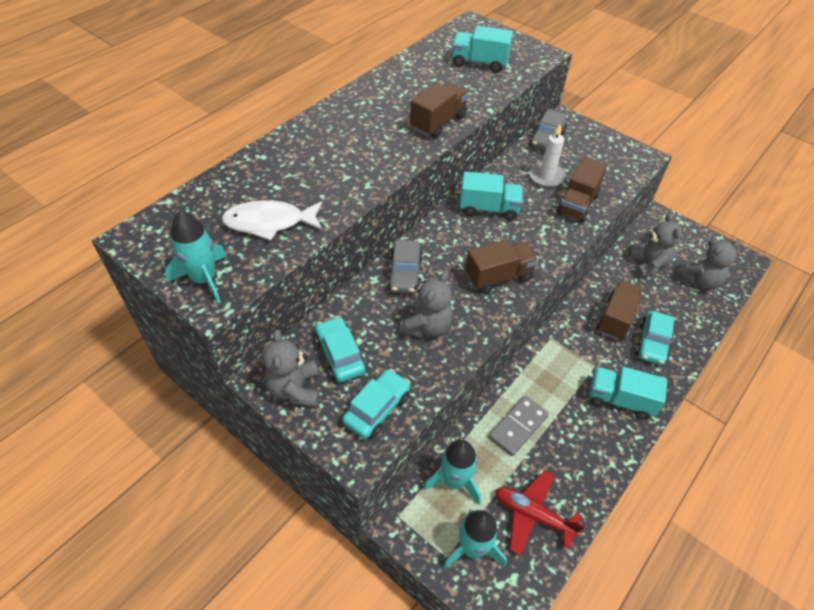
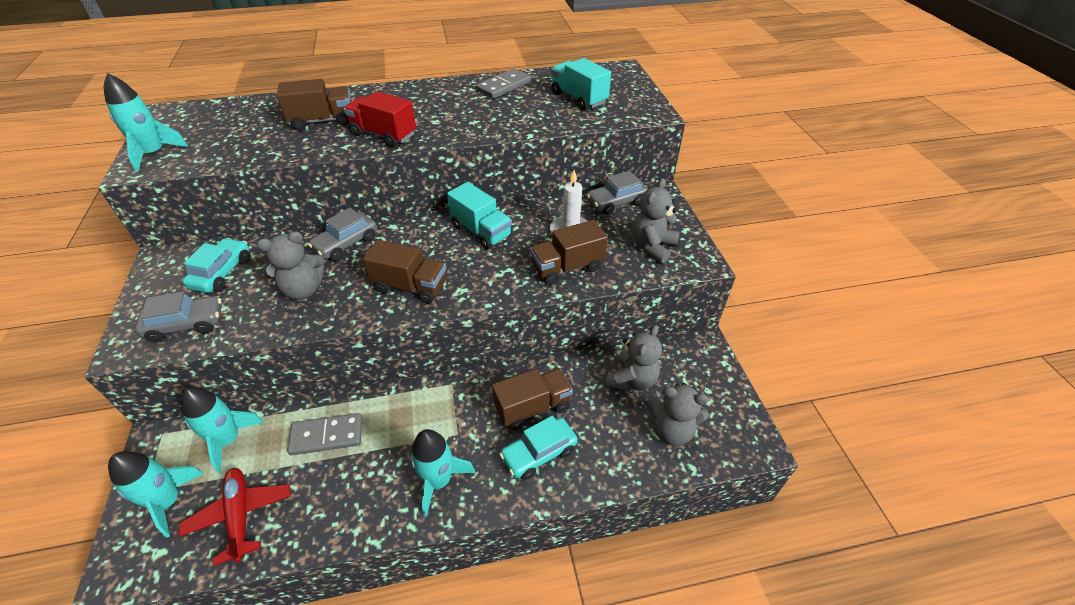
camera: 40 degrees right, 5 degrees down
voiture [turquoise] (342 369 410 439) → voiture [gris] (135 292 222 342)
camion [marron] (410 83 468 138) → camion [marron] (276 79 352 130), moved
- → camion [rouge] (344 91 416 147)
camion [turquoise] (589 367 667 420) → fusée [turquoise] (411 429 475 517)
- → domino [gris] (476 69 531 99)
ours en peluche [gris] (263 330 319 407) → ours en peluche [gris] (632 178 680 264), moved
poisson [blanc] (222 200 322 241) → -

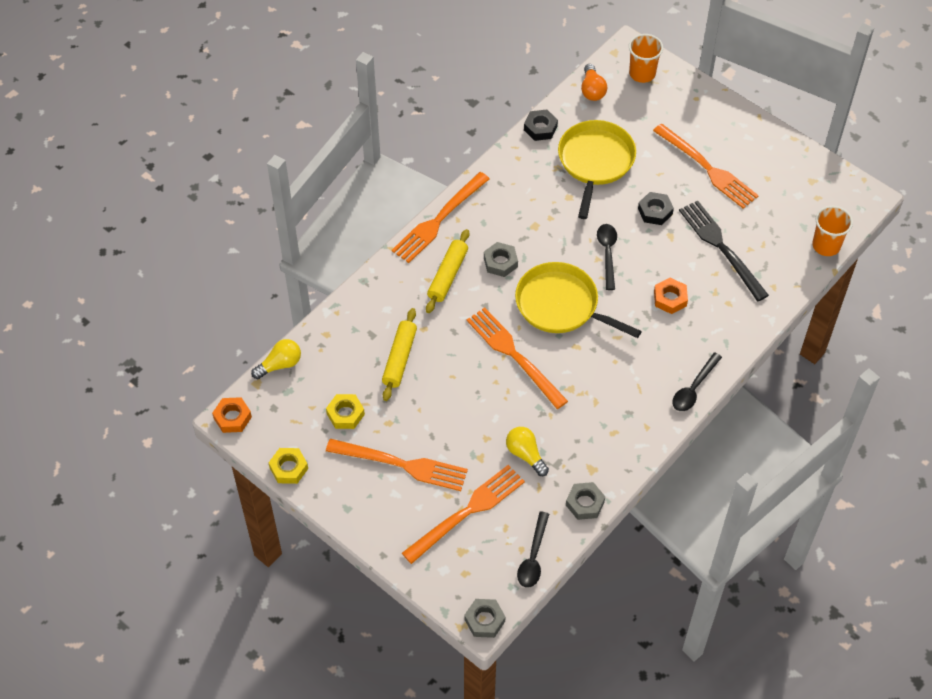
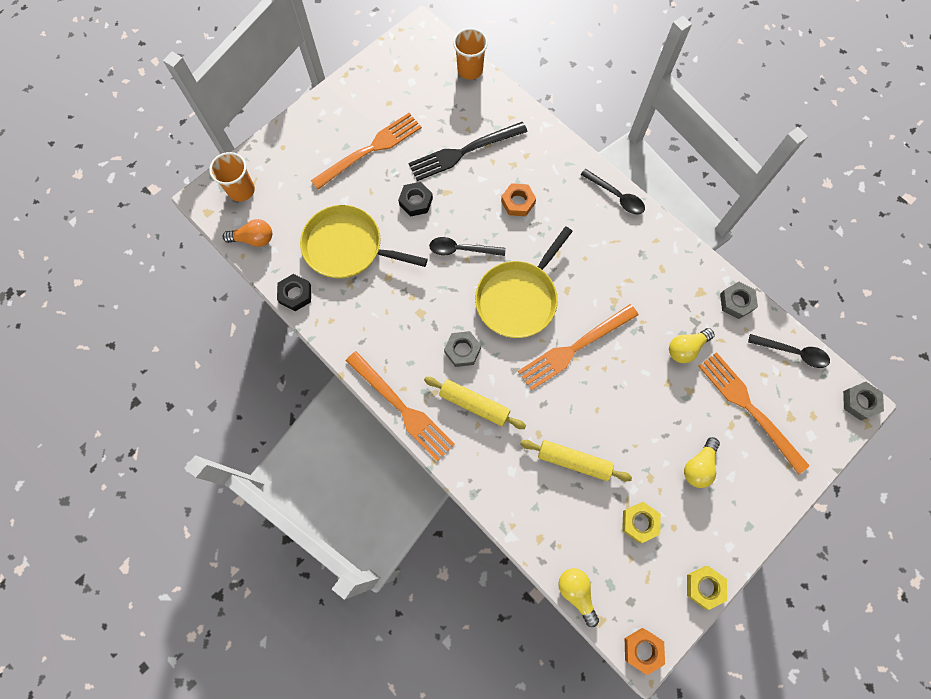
camera: 85 degrees left, 15 degrees up
fourchette [orange] (326 438 468 491) → ampoule [jaune] (684 437 720 488)

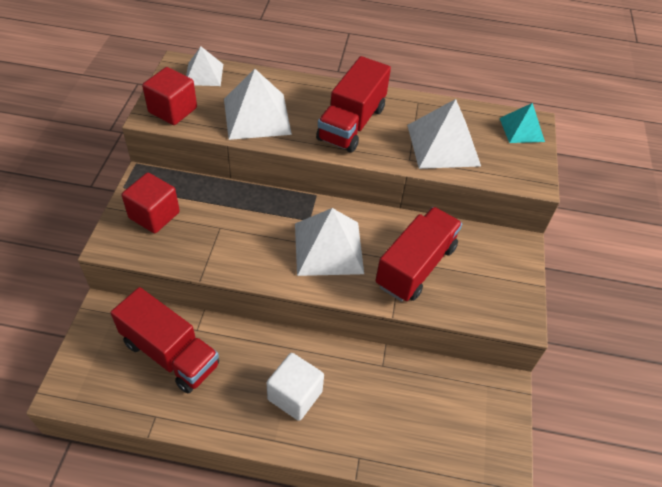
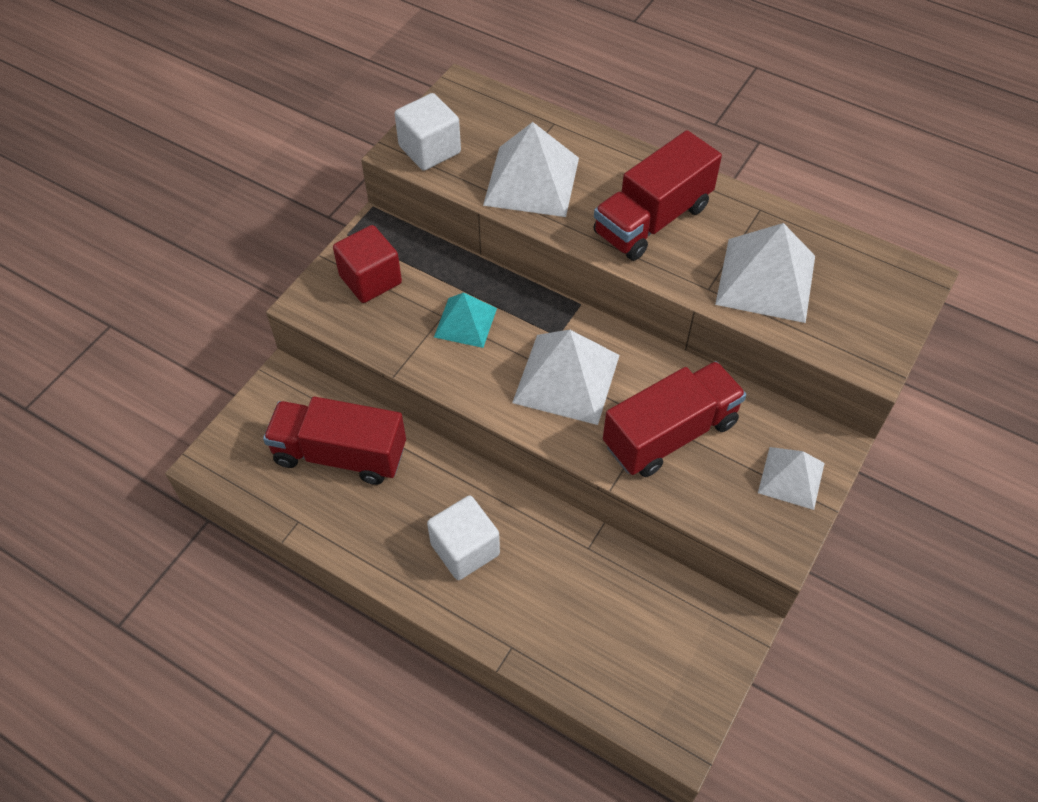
camera: 25 degrees right, 5 degrees up
camion [rouge] (111 287 219 393) → camion [rouge] (263 397 406 485), 135 degrees clockwise
cube [rouge] (142 67 197 125) → cube [blanc] (395 93 461 171)
pyramide [turquoise] (499 103 545 143) → pyramide [turquoise] (434 292 497 348), moved
pyramide [blanc] (186 46 223 86) → pyramide [blanc] (758 447 825 510), moved

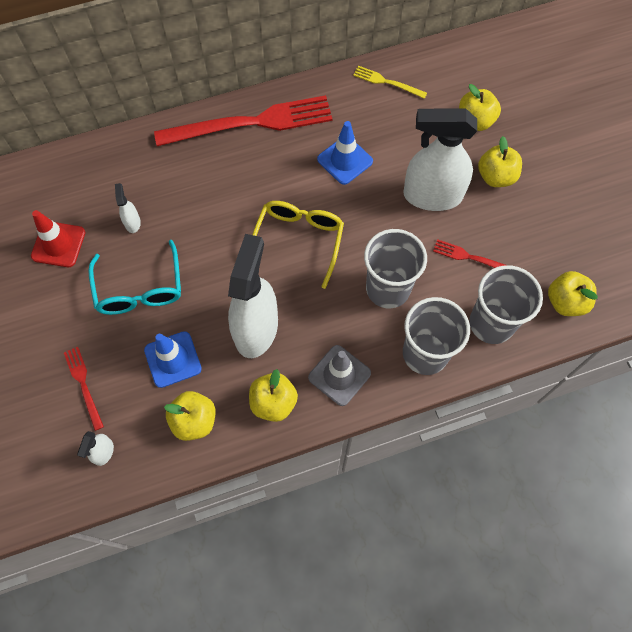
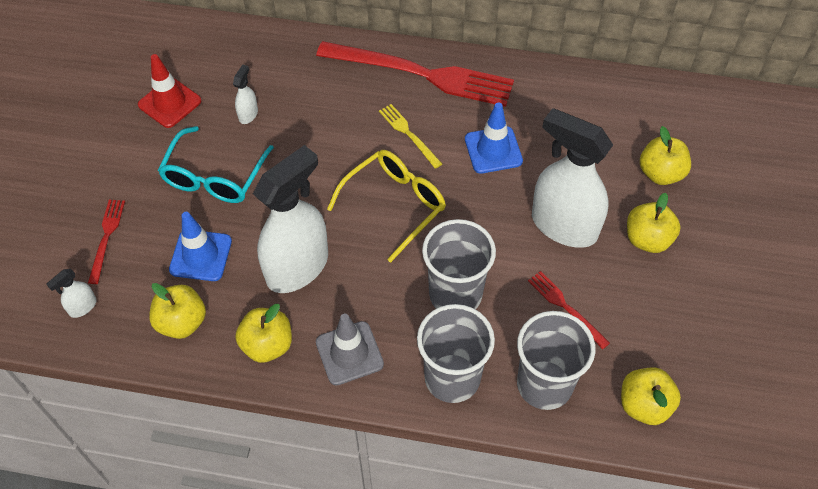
camera: 30 degrees right, 10 degrees down
fourchette [jaune] (353 66 427 99) → fourchette [jaune] (379 104 442 169), moved

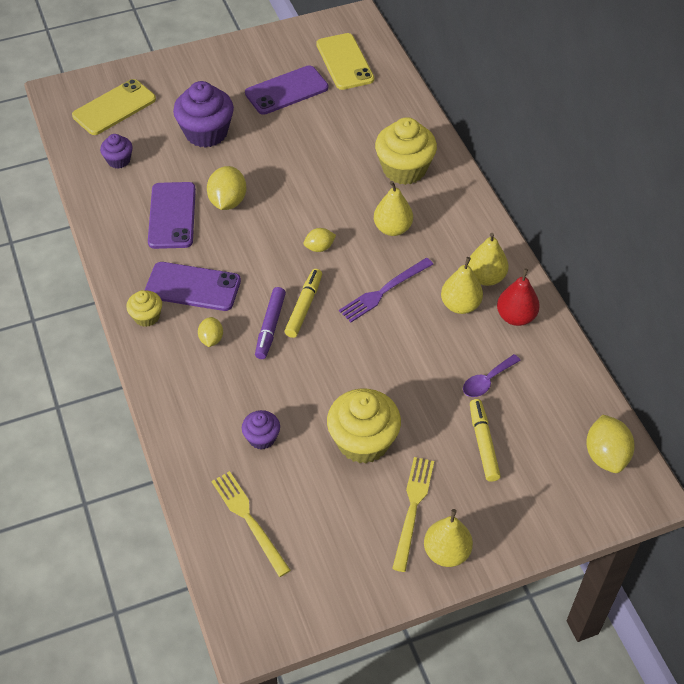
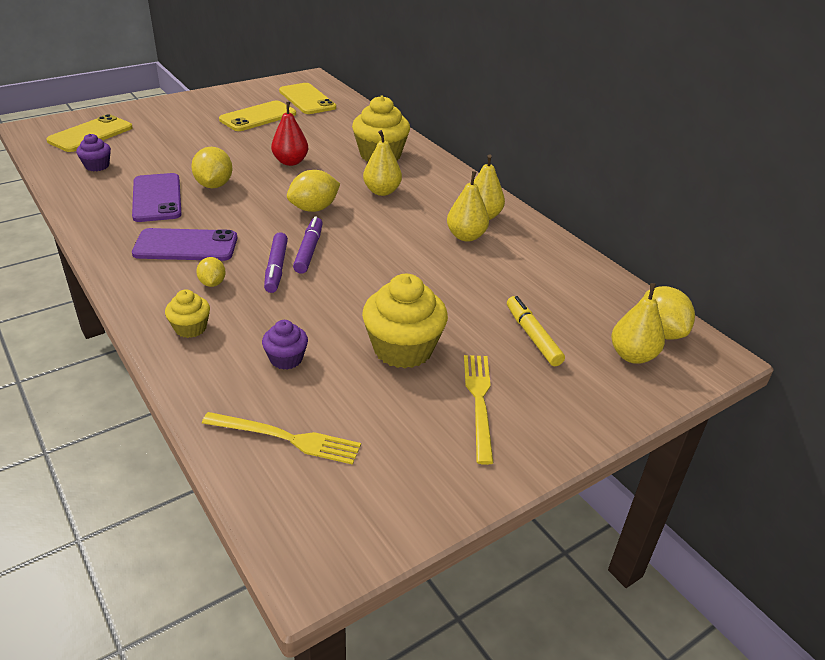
camera: 15 degrees left, 15 degrees down
muffin [jaune] (126 290 162 327) → muffin [jaune] (165 289 210 338), moved
fourchette [jaune] (212 471 291 577) → fourchette [jaune] (202 412 361 465), 150 degrees clockwise
téléphone [violet] (245 65 328 115) → téléphone [jaune] (219 100 296 131)
poire [rouge] (497 268 540 326) → poire [rouge] (271 102 308 166), moved
citron [jaune] (304 228 336 252) → citron [jaune] (287 170 340 212), x1.70
feutre [jaune] (285 269 322 338) → feutre [violet] (293 216 323 274)
poire [jaune] (424 509 473 567) → poire [jaune] (611 283 665 364), moved
muffin [violet] (173 81 234 148) → -
fourchette [violet] (339 258 433 322) → -
cuillère [violet] (463 354 521 397) → -

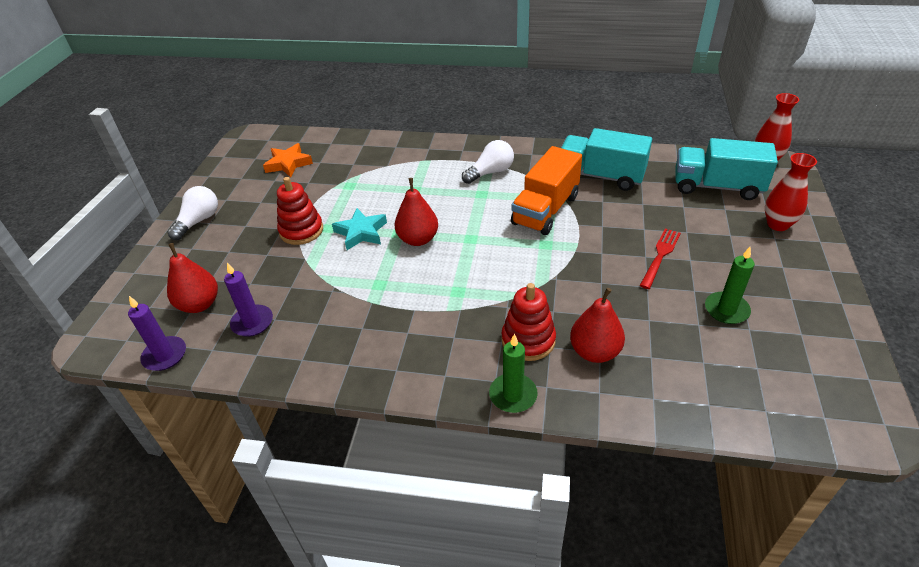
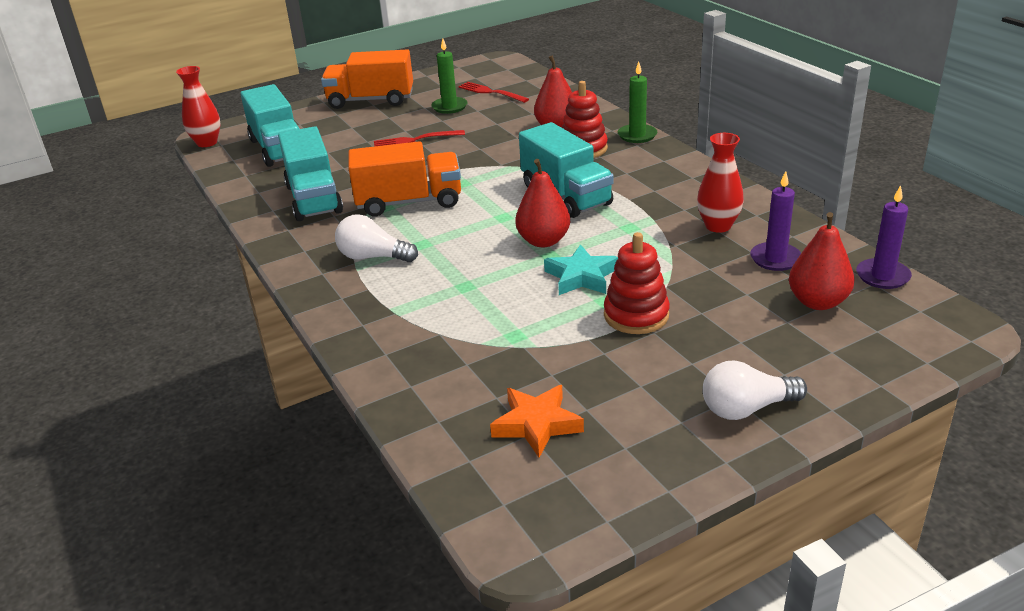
camera: 130 degrees left, 10 degrees down
- → camion [orange] (321 49 413 109)
- → fourchette [rouge] (458 82 529 103)
- → camion [turquoise] (519 122 614 218)
vase [rouge] (765 153 817 231) → vase [rouge] (697 133 744 233), moved

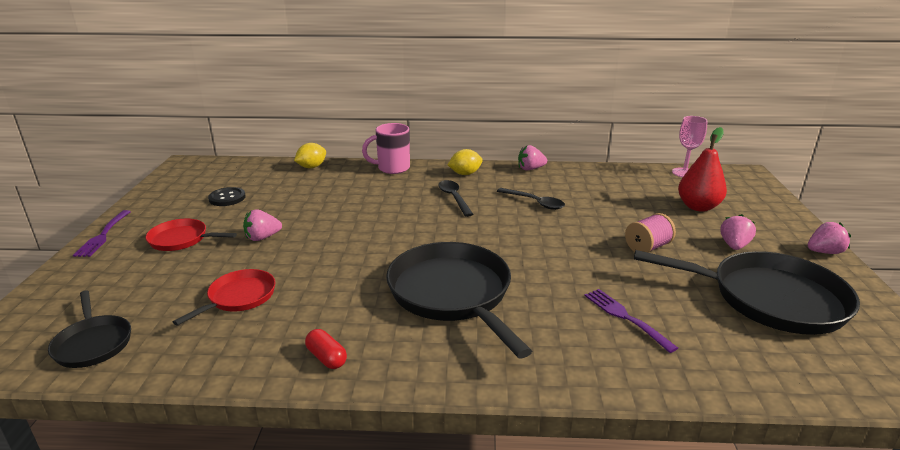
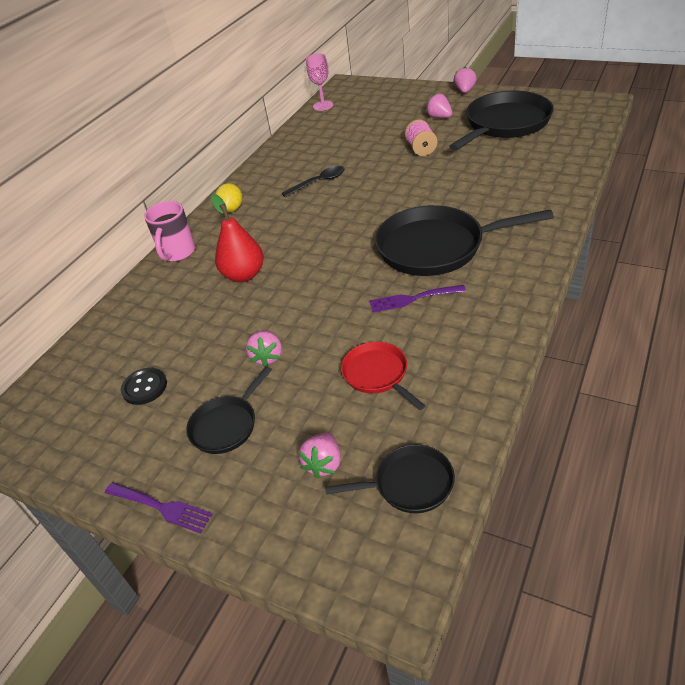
camera: 60 degrees left, 15 degrees up
poêle [rouge] (146 219 237 251) → poêle [noir] (186 367 272 454)
poire [rouge] (678 127 727 212) → poire [rouge] (211 194 264 282), moved
fraise [rose] (518 145 547 170) → fraise [rose] (298 433 341 479), moved
fourchette [violet] (584 289 678 353) → fourchette [violet] (370 285 466 313), moved
citron [jaune] (294 143 326 168) → -
gélule [rouge] (305 329 347 369) → -
cuillère [noir] (438 180 474 217) → -

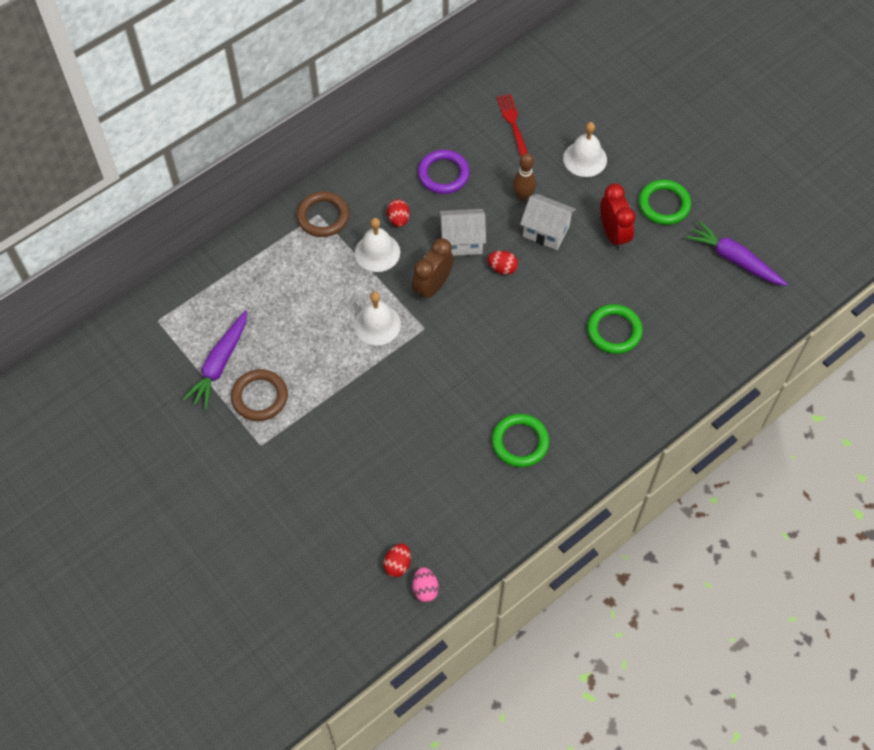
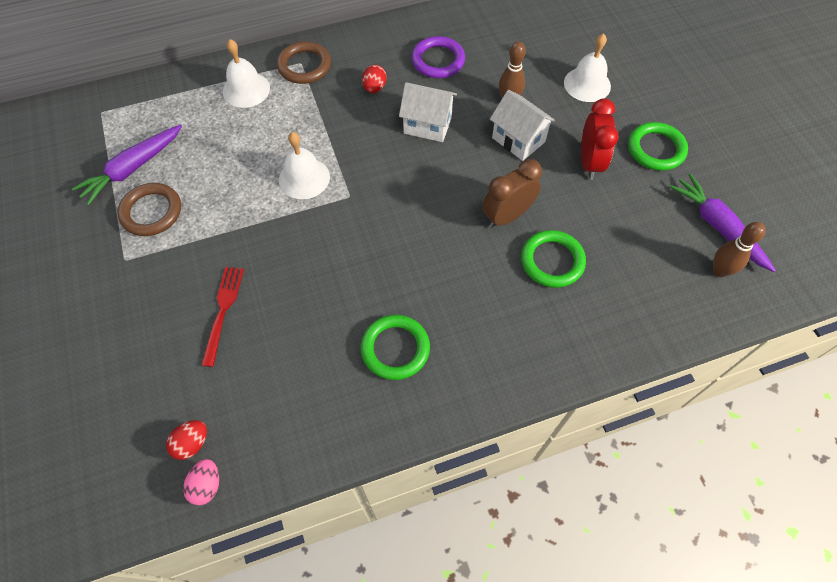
camera: 20 degrees right, 0 degrees up
fourchette [rouge] (497 94 528 157) → fourchette [rouge] (202 267 244 367), moved
cloche [blanc] (355 218 400 272) → cloche [blanc] (223 39 270 108), moved
réveil [marron] (412 238 454 301) → réveil [marron] (482 159 542 228), moved
- → quille [marron] (713 222 766 277)
œuf [rouge] (488 251 518 275) → -

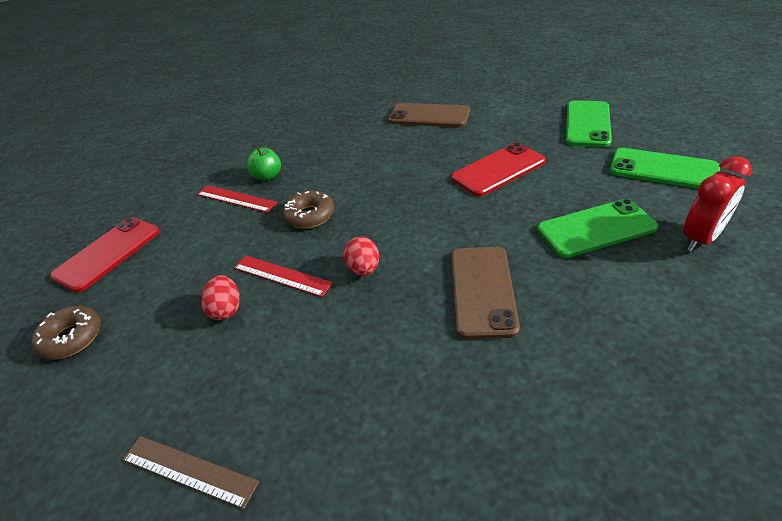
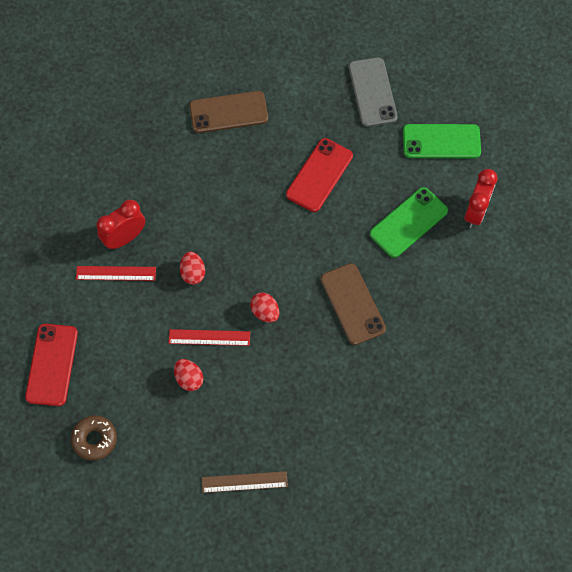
camera: 30 degrees left, 25 degrees up
pomme [vert] (247 147 281 181) → réveil [rouge] (97 200 145 249)
beignet [marron] (282 190 334 229) → œuf [rouge] (180 251 205 285)
téléphone [vert] (566 100 612 147) → téléphone [gris] (349 57 398 127)

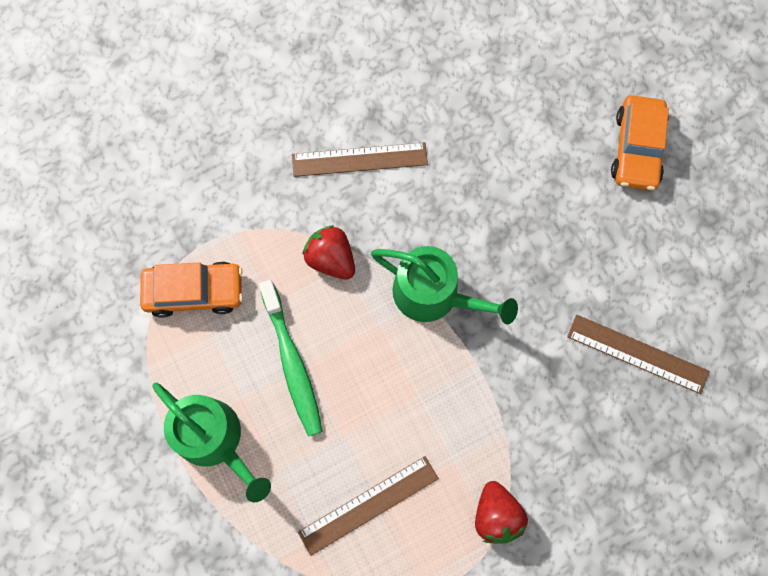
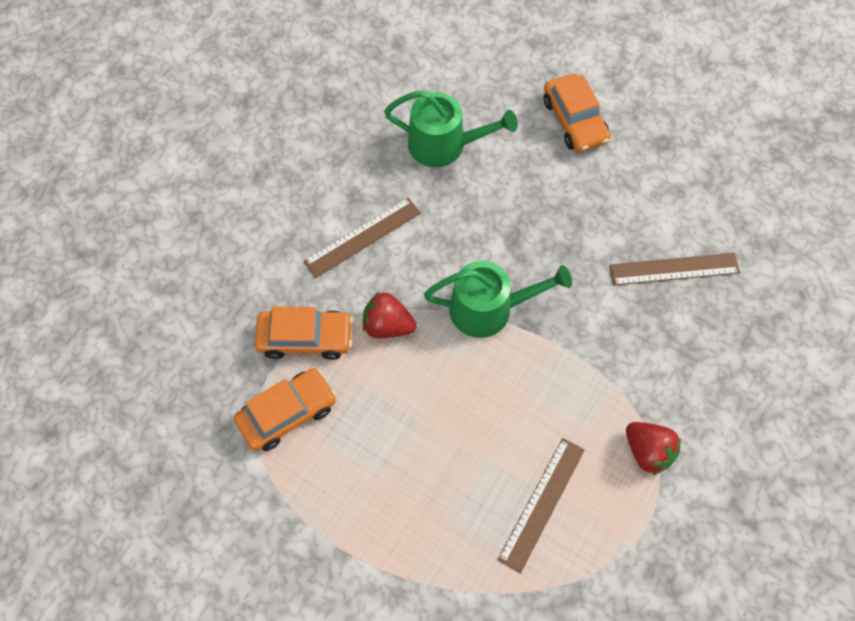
camera: 30 degrees left, 10 degrees down
- → voiture [orange] (255 307 353 360)
arrosoir [vert] (152 382 271 502) → arrosoir [vert] (384 90 518 167), moved
brosse à dents [vert] (259 280 323 437) → -

